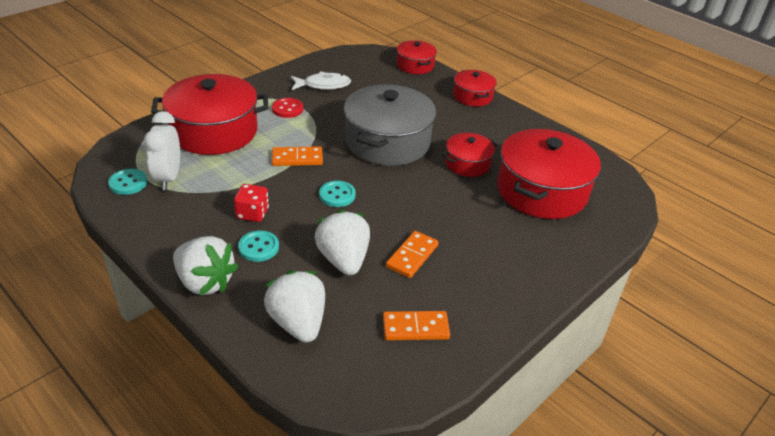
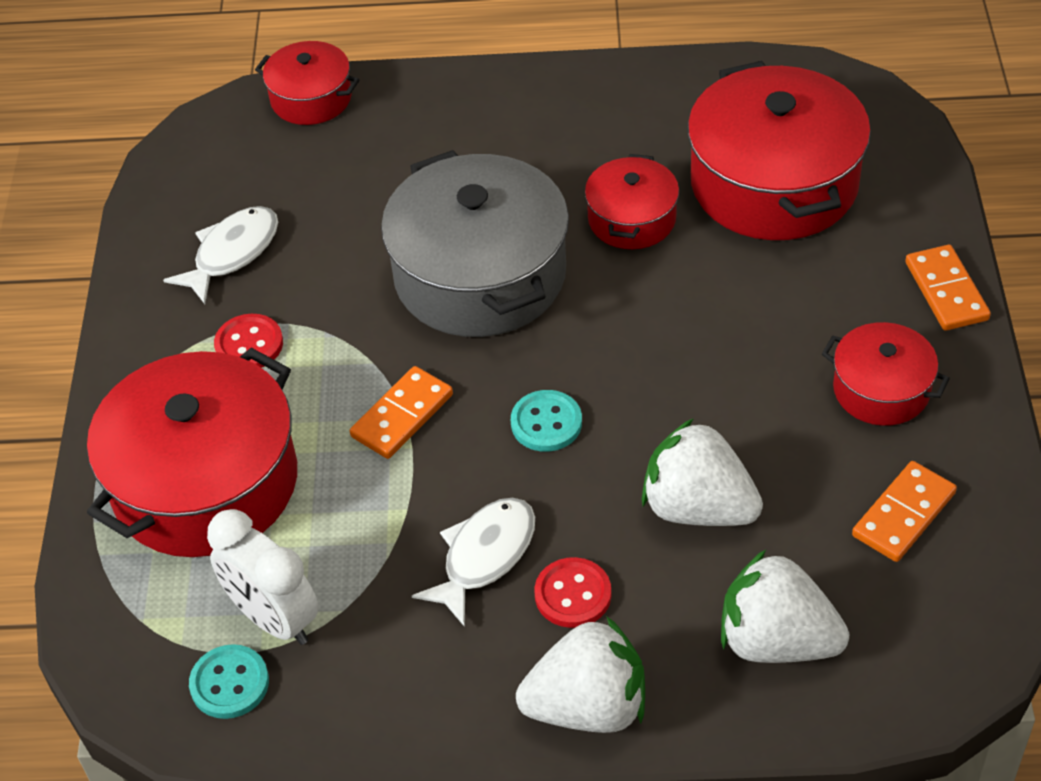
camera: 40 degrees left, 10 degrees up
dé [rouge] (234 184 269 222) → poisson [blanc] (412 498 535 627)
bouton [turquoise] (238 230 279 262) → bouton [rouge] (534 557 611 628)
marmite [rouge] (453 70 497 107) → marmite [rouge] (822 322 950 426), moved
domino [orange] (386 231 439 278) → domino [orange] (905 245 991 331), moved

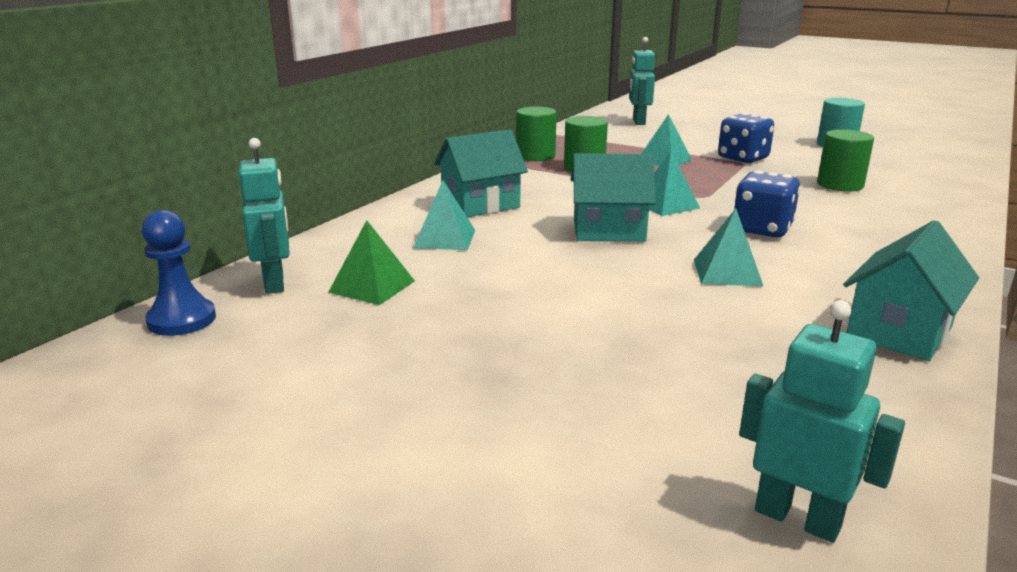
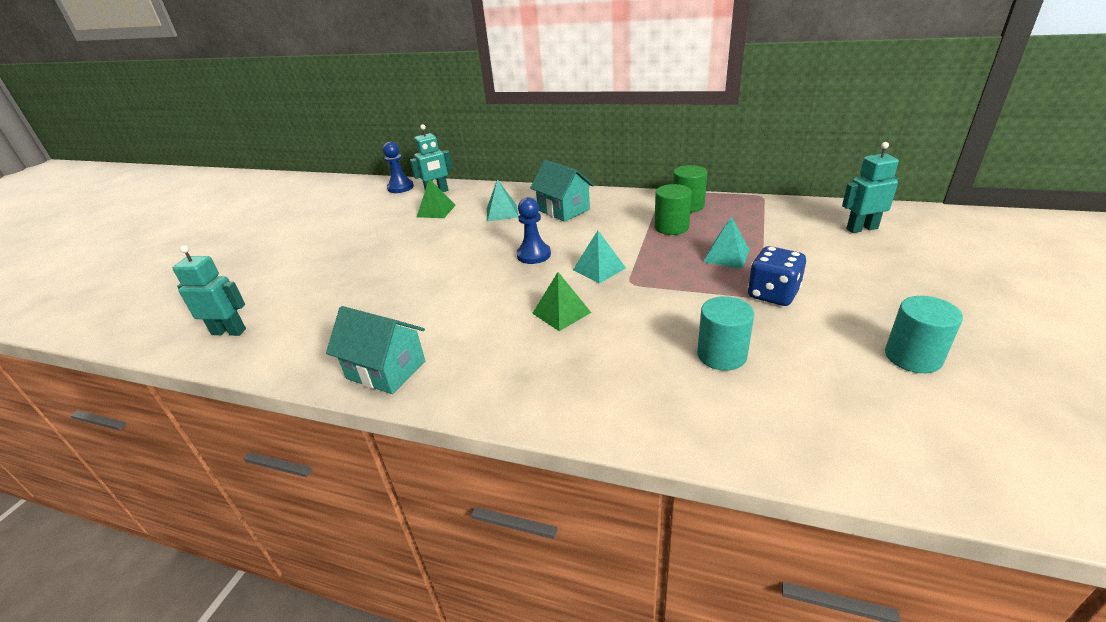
camera: 80 degrees right, 10 degrees up
robot [turquoise] (739 300 905 543) → robot [turquoise] (173 245 246 336), 105 degrees counterclockwise
maison [turquoise] (571 153 656 242) → pion [bleu] (516 197 551 264)
dé [bleu] (734 171 800 237) → pyramide [vert] (532 272 591 331)
cylindre [vert] (817 129 874 192) → cylindre [turquoise] (697 296 754 371)
pyramide [turquoise] (694 208 763 286) → -

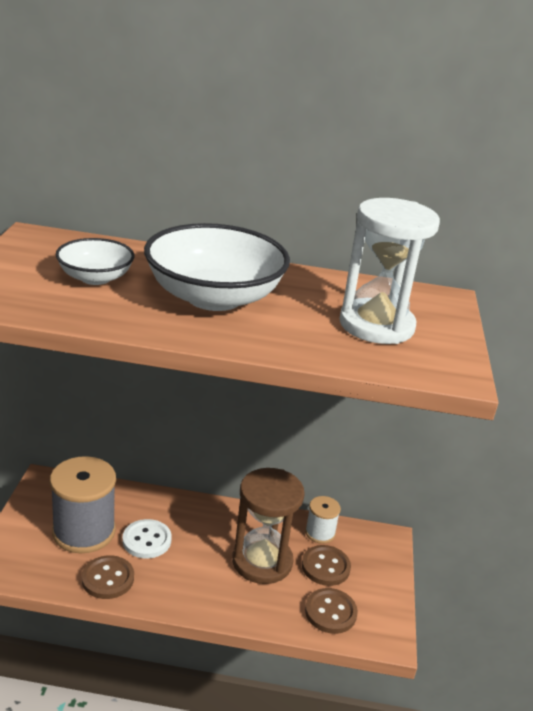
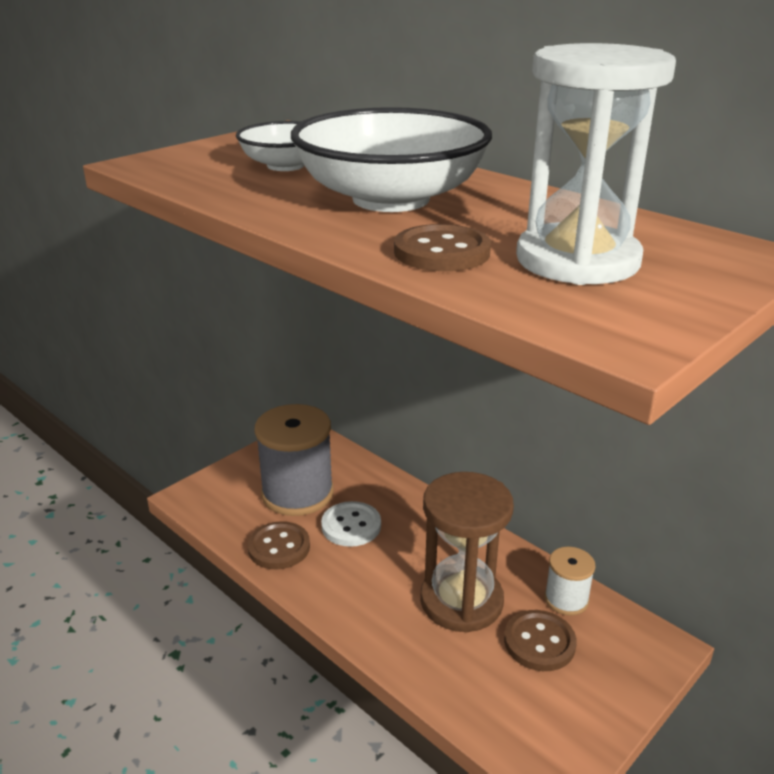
camera: 40 degrees right, 0 degrees up
bouton [marron] (305 588 358 634) → bouton [marron] (394 224 491 271), moved

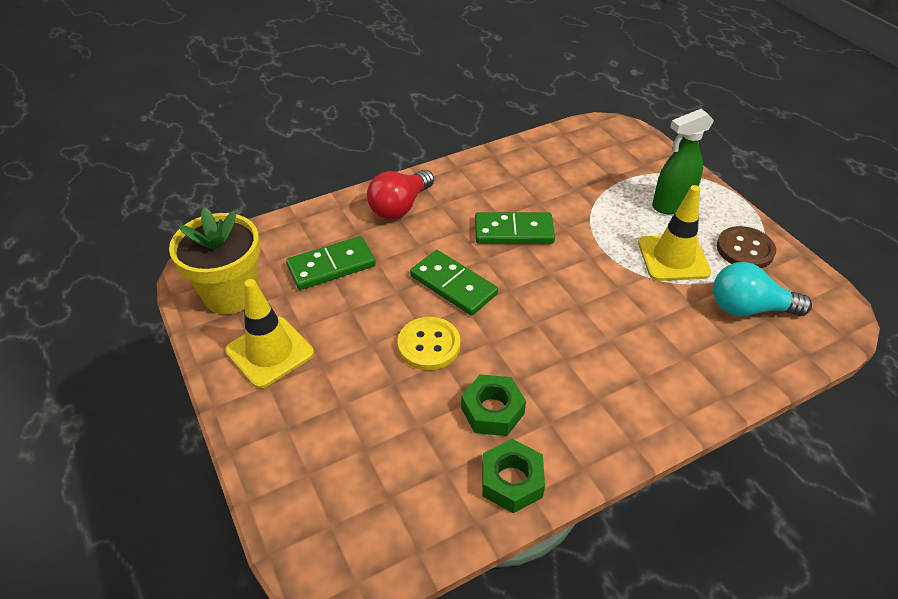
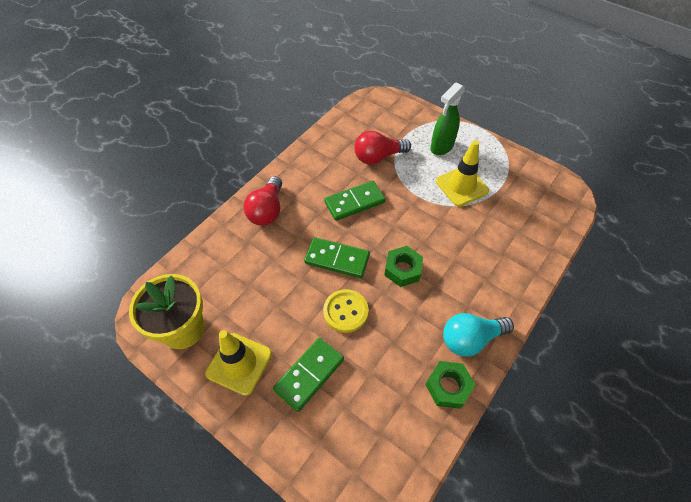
camera: 25 degrees left, 10 degrees up
domino [vert] (286 236 376 290) → domino [vert] (273 338 344 412), moved
- → ampoule [rouge] (355 131 411 165)
écrou [vert] (461 374 526 436) → écrou [vert] (384 246 423 287), moved
ampoule [turquoise] (713 262 812 316) → ampoule [turquoise] (443 313 514 357), moved
bouton [marron] (717 226 776 268) → -

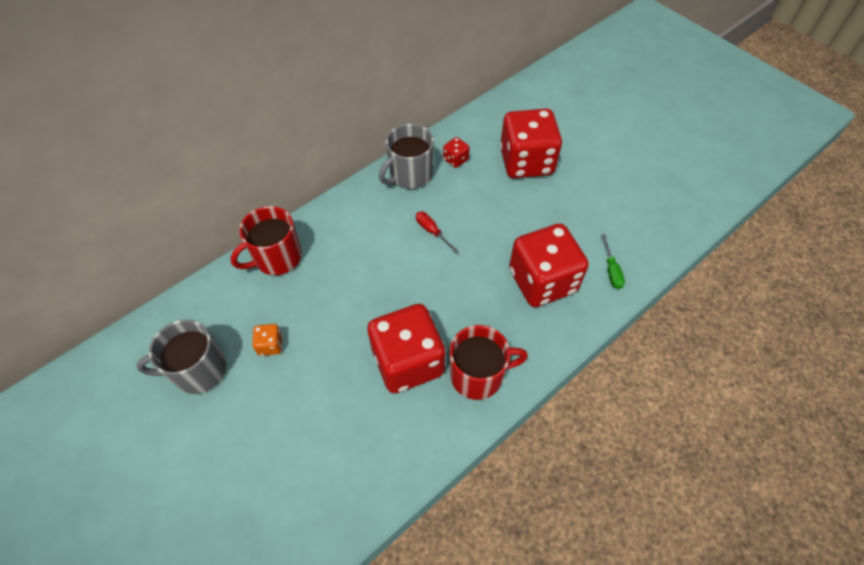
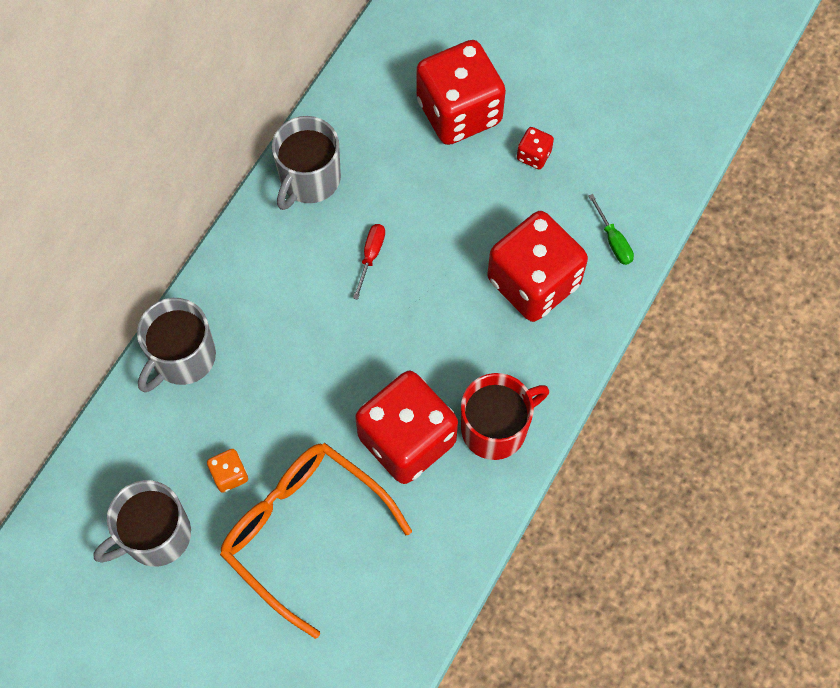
camera: 20 degrees left, 10 degrees up
tasse [rouge] (230 206 302 275) → tasse [gris] (137 298 216 392)
- → lunettes [orange] (220 443 412 639)
tournevis [rouge] (416 211 459 253) → tournevis [rouge] (353 224 385 300), 75 degrees clockwise
dé [rouge] (443 137 470 168) → dé [rouge] (517 127 554 169), moved

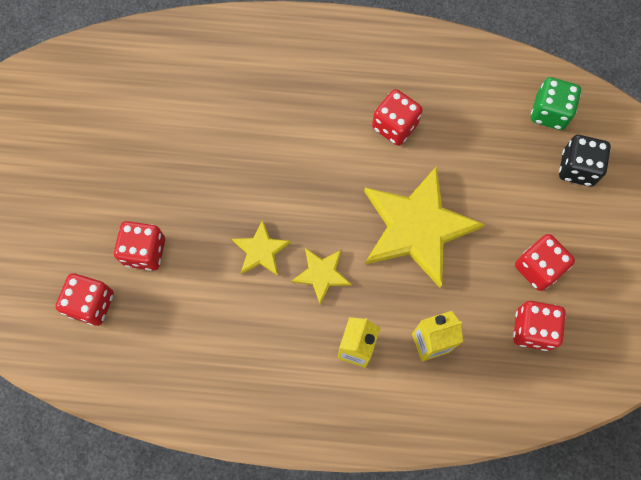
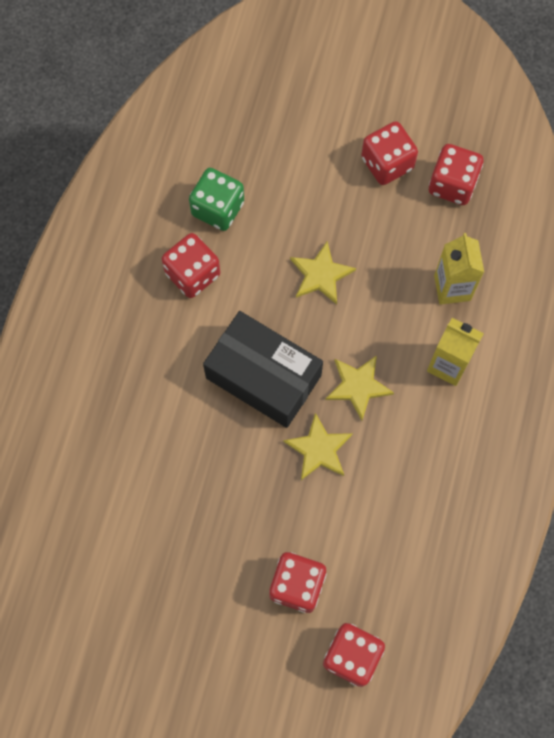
camera: 80 degrees left, 0 degrees up
dé [vert] (531 77 581 130) → dé [vert] (189 168 244 231), moved
- → boîte [noir] (203 311 323 428)
étoile [jaune] (364 166 485 288) → étoile [jaune] (290 241 356 304), x0.47
dé [noir] (559 135 611 186) → -

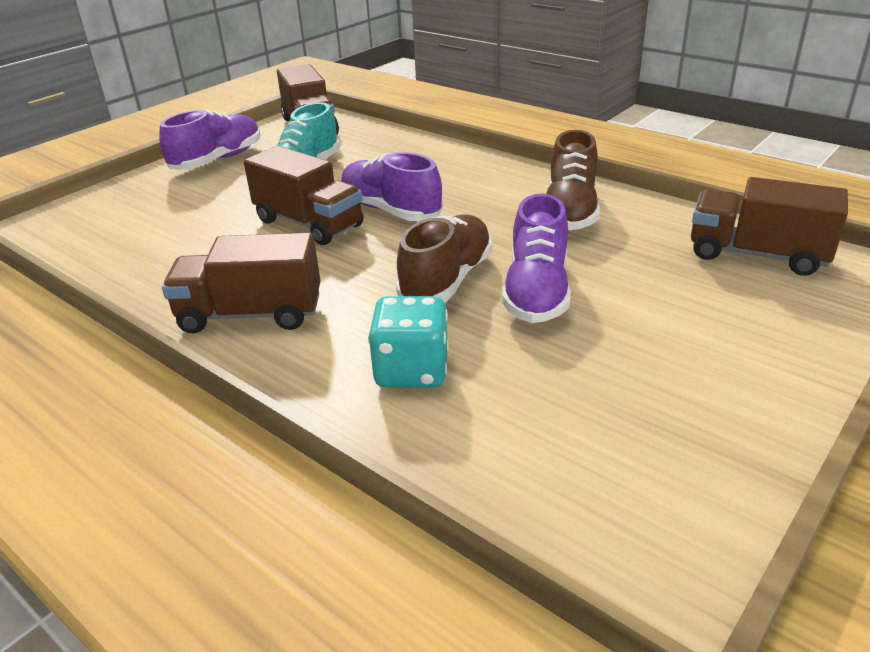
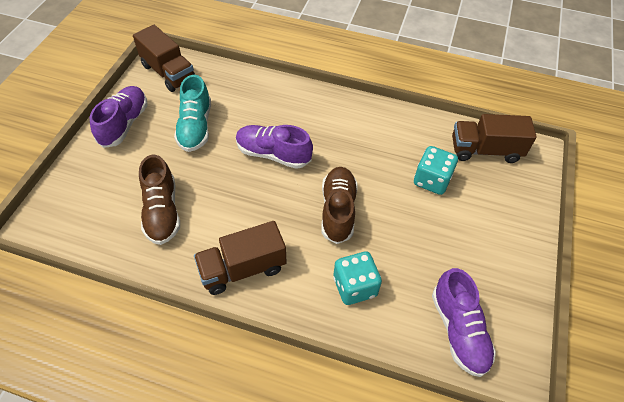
camera: 25 degrees left, 20 degrees up
chaussure [marron] (546 130 600 230) → chaussure [marron] (139 155 180 245), moved
- → dé [turquoise] (414 146 458 195)
chaussure [violet] (502 194 571 323) → chaussure [violet] (432 268 496 377), moved
camion [marron] (244 146 363 245) → -

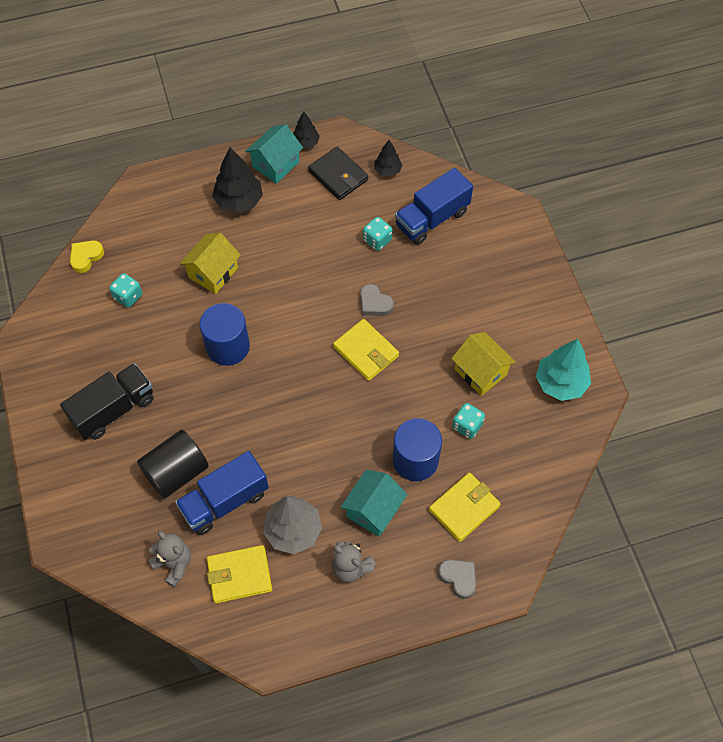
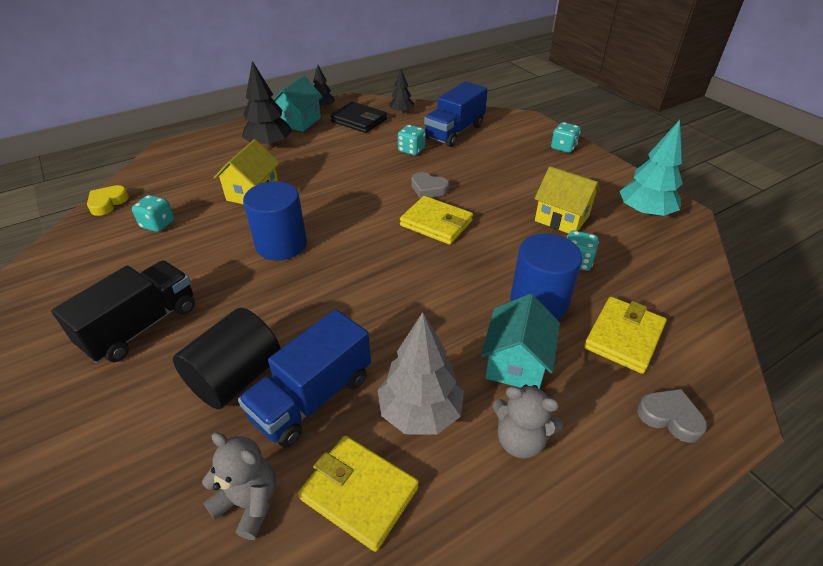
camera: 15 degrees left, 20 degrees down
portefeuille [jaune] (207 545 272 603) → portefeuille [jaune] (298 435 419 552), 60 degrees clockwise
- → dé [turquoise] (551 122 581 153)

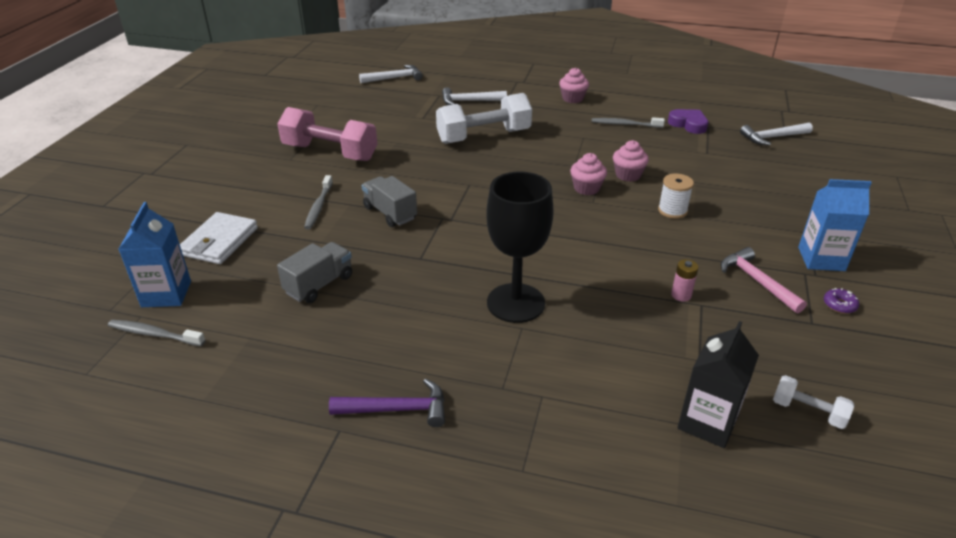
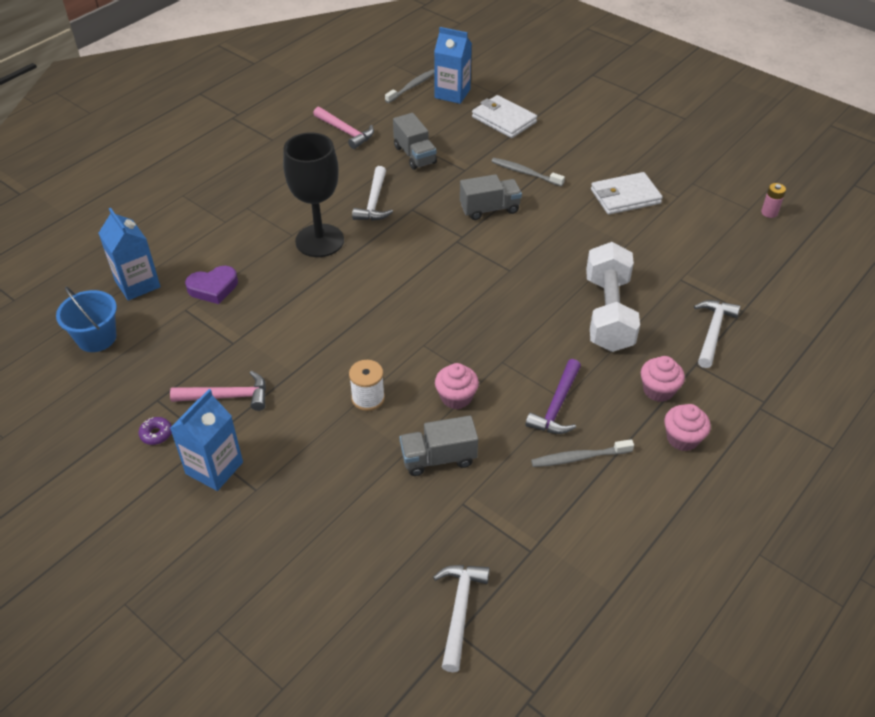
camera: 115 degrees right, 10 degrees up
haltère [blanc] (773 375 854 429) → seau [bleu] (56 287 117 352)
brique de lait [noir] (677 321 759 448) → brique de lait [bleu] (99 208 161 301)
cœur [violet] (668 109 709 134) → cœur [violet] (185 266 238 304), moved
- → marteau [rose] (313 107 374 149)
marteau [blanc] (359 65 423 83) → marteau [blanc] (352 166 393 221), moved
- → camion [gris] (400 416 478 476)
marteau [violet] (329 378 445 427) → marteau [violet] (525 359 581 434), moved
brosse à dents [gris] (592 117 665 128) → brosse à dents [gris] (531 439 634 467), 135 degrees counterclockwise
haltère [rose] (278 107 377 161) → portefeuille [blanc] (591 172 663 215)
muffin [rose] (570 153 607 195) → muffin [rose] (641 356 685 402), moved
pile [rose] (671 259 699 302) → pile [rose] (761 183 786 218), moved

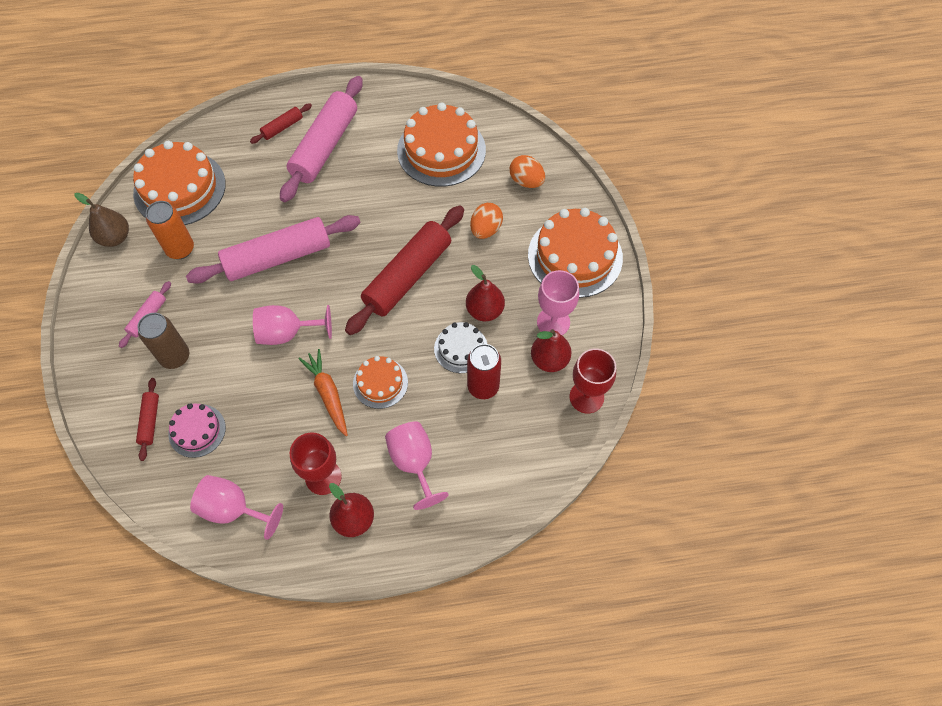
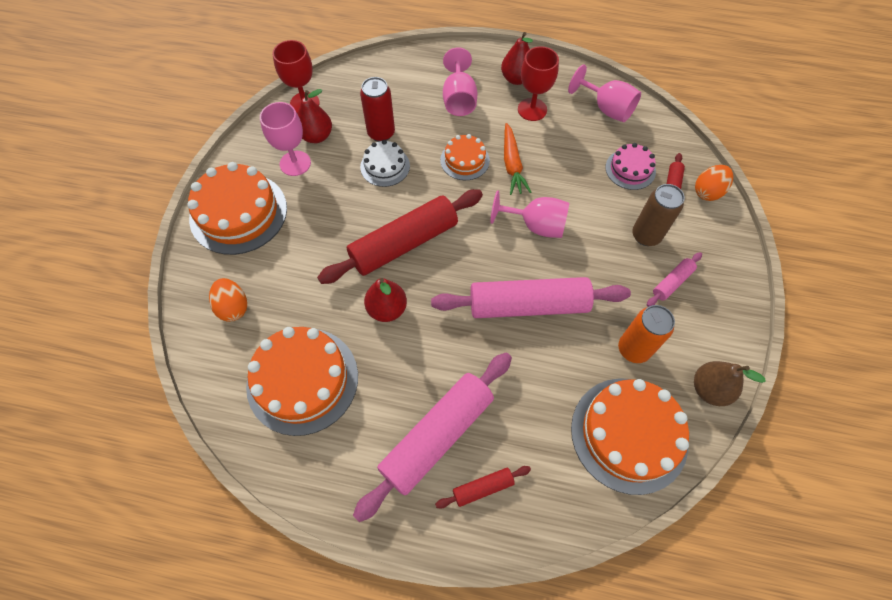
camera: 160 degrees left, 0 degrees up
poire [rouge] (466 265 505 321) → poire [rouge] (364 278 407 322), moved
œuf [orange] (470 203 503 239) → œuf [orange] (695 165 733 201), moved

